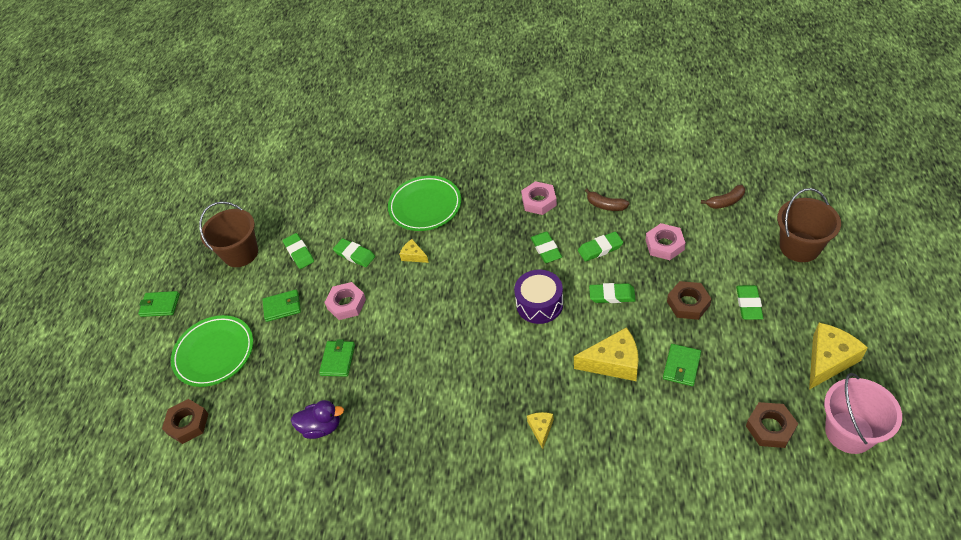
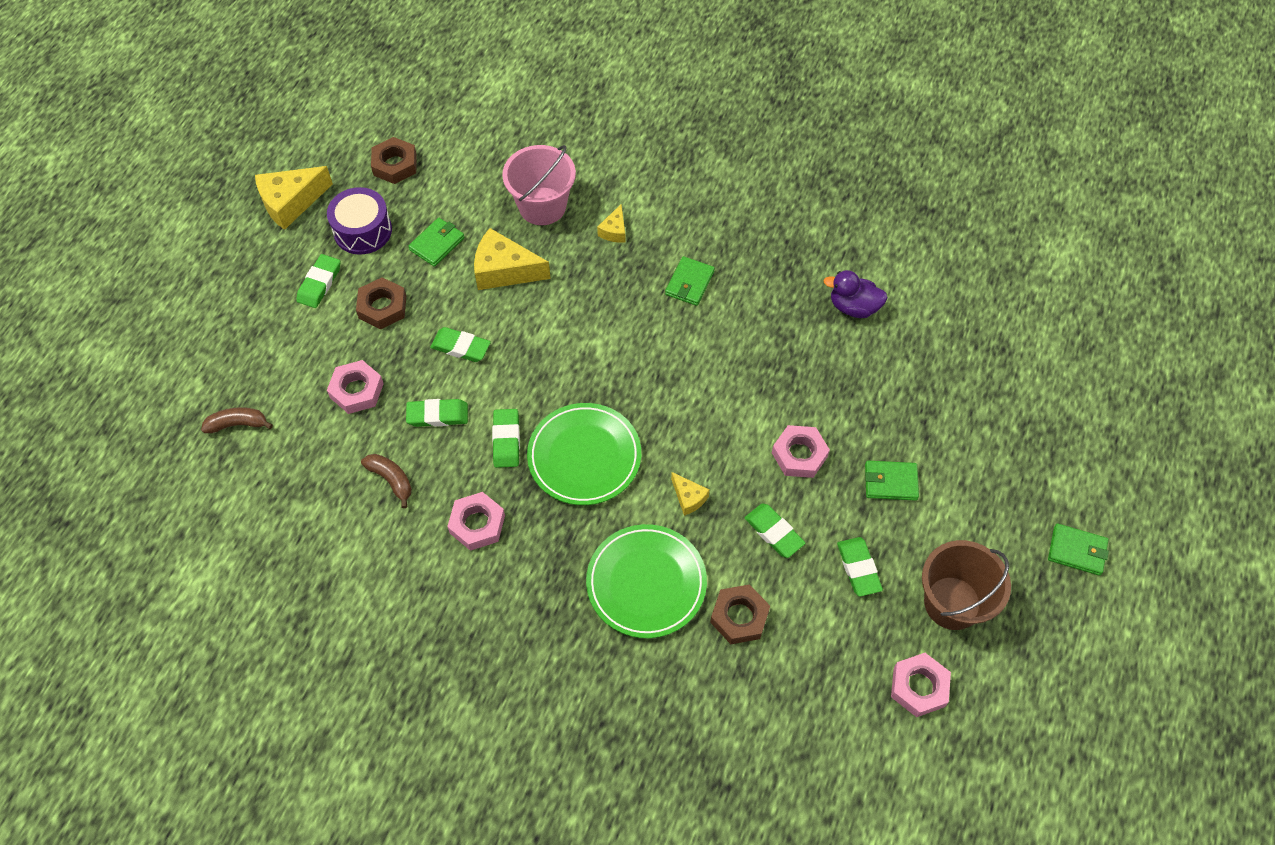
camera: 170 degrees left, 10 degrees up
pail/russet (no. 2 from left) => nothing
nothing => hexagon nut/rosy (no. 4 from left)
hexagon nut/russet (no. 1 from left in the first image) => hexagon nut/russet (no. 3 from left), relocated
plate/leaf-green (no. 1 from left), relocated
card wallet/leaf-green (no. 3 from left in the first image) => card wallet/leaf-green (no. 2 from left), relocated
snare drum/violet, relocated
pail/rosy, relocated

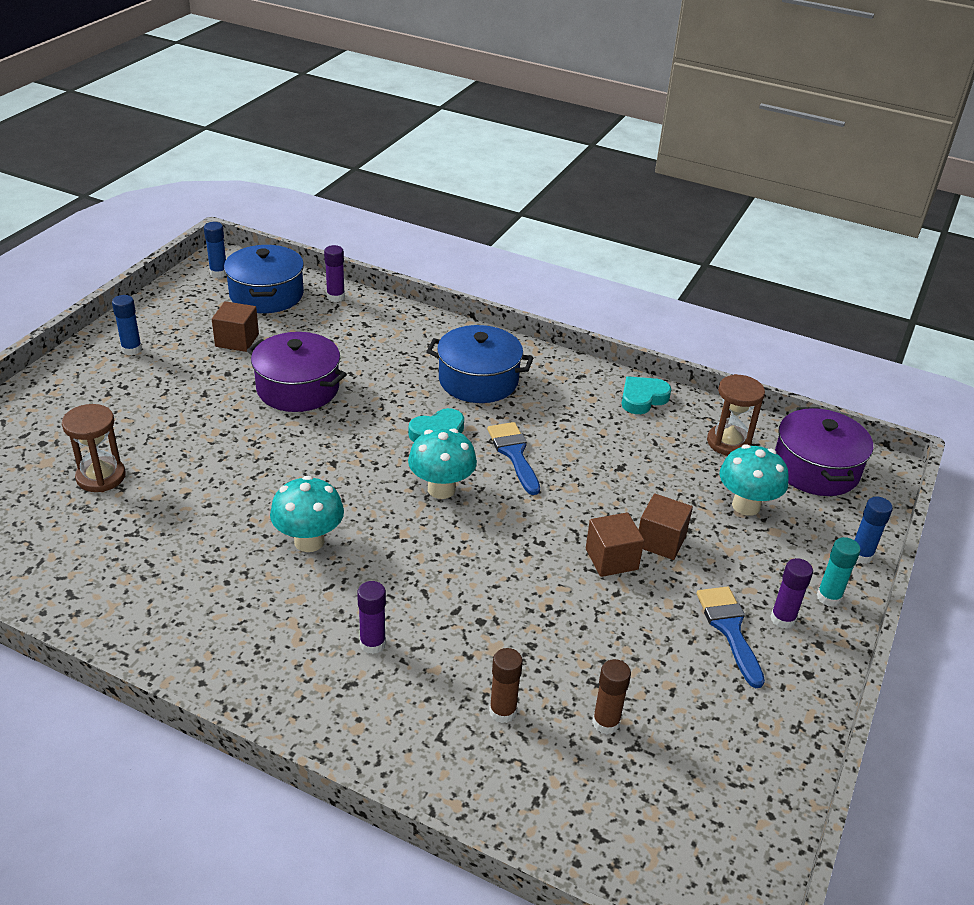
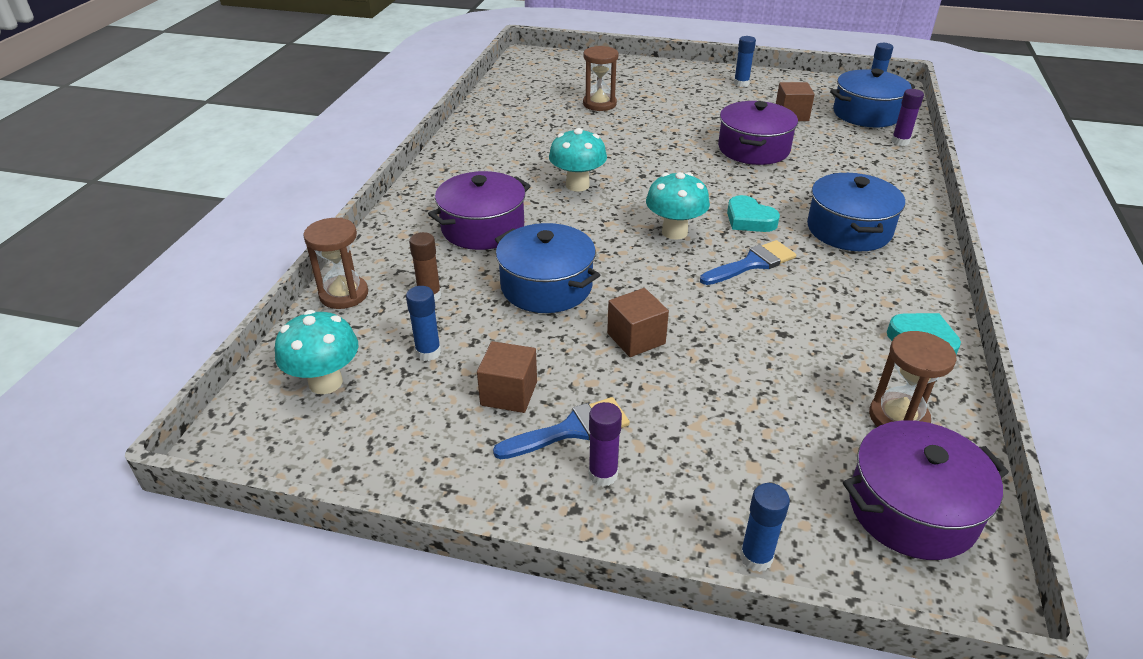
camera: 80 degrees right, 0 degrees up
glue stick/turquoise => nothing
nothing => hourglass/russet (no. 1 from left)
nothing => stockpot/blue (no. 1 from left)
solid cube/russet (no. 3 from left in the first image) => solid cube/russet (no. 1 from left), relocated
mushroom/turquoise (no. 3 from left in the first image) => mushroom/turquoise (no. 1 from left), relocated
glue stick/violet (no. 2 from left) => stockpot/violet (no. 1 from left)
glue stick/russet (no. 2 from left) => glue stick/blue (no. 1 from left)

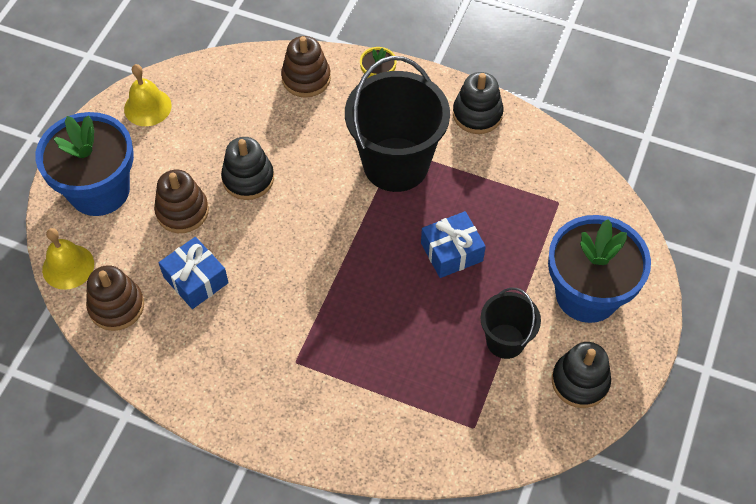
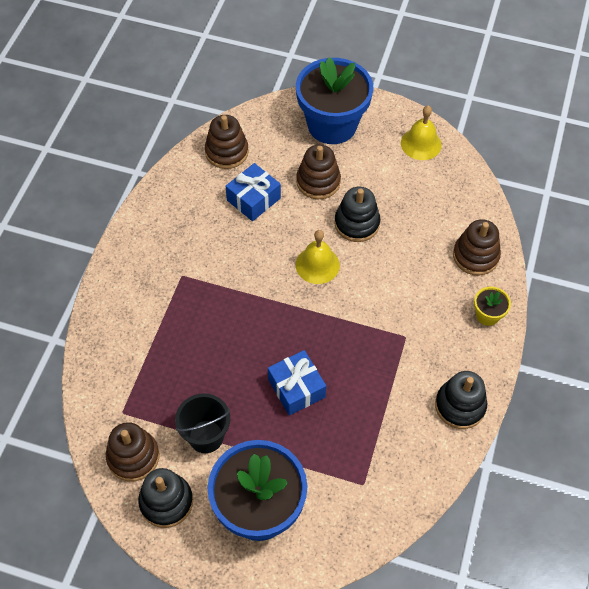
camera: 85 degrees right, 0 degrees up
pail/black (no. 1 from left) => nothing
nothing => ring stacker/russet (no. 1 from left)
hand bell/bright yellow (no. 1 from left), relocated

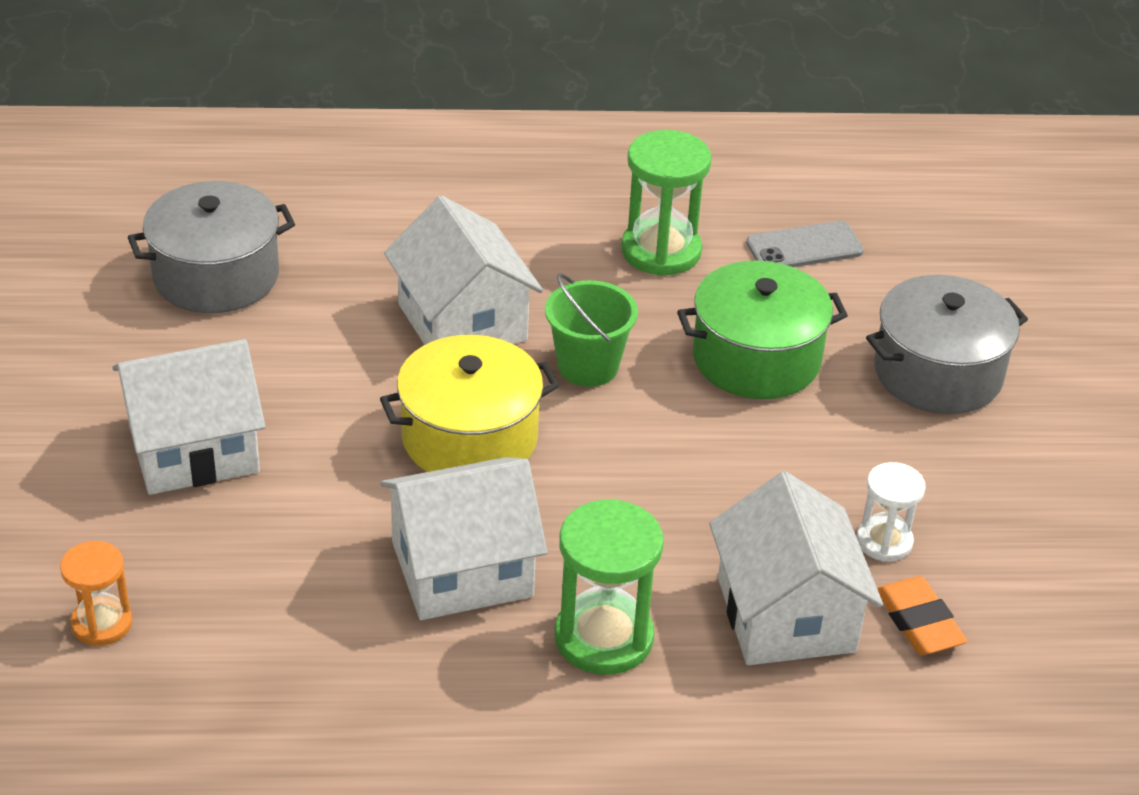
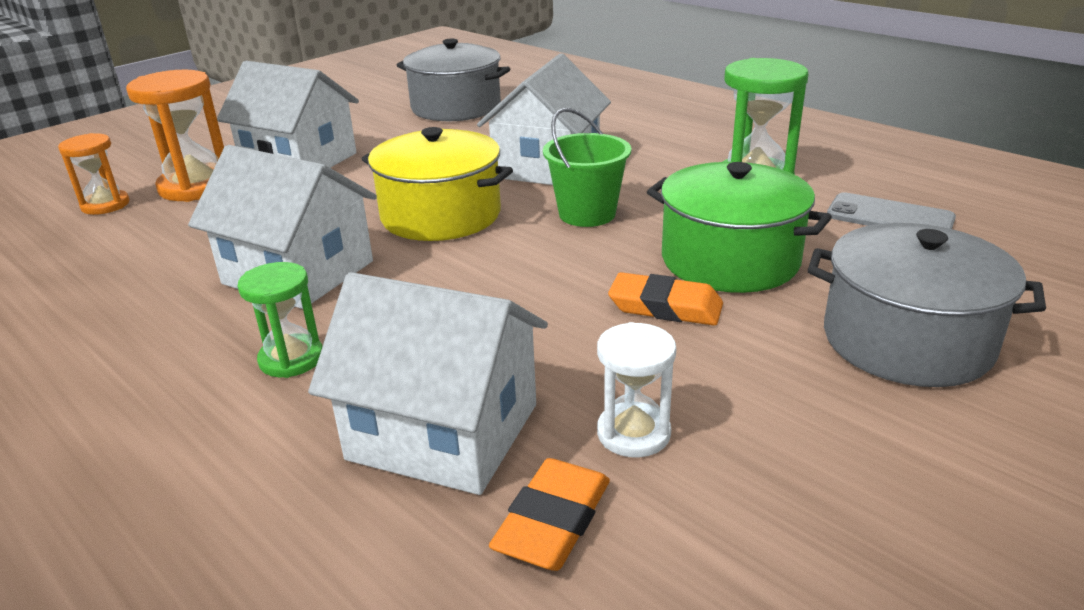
camera: 50 degrees right, 10 degrees down
nothing => hourglass/orange (no. 2 from left)
nothing => eraser/orange (no. 2 from left)
cottage/white (no. 4 from left in the first image) => cottage/white (no. 3 from left), 75 degrees clockwise
hourglass/leaf-green (no. 1 from left), x0.60

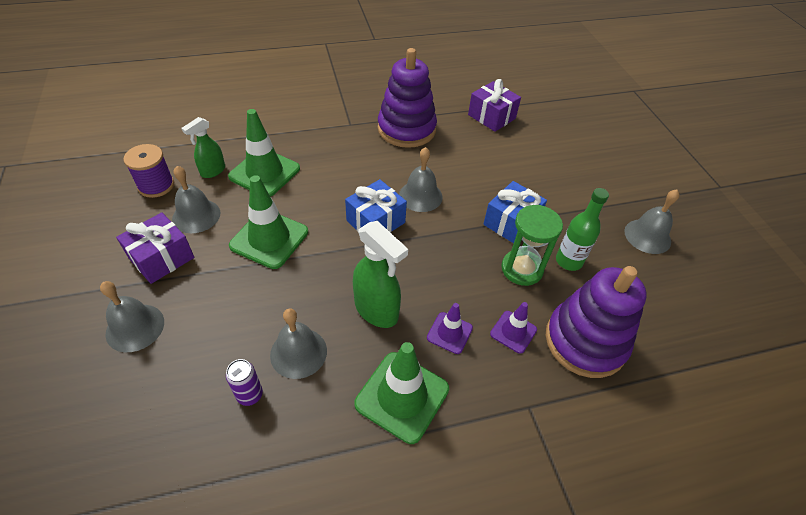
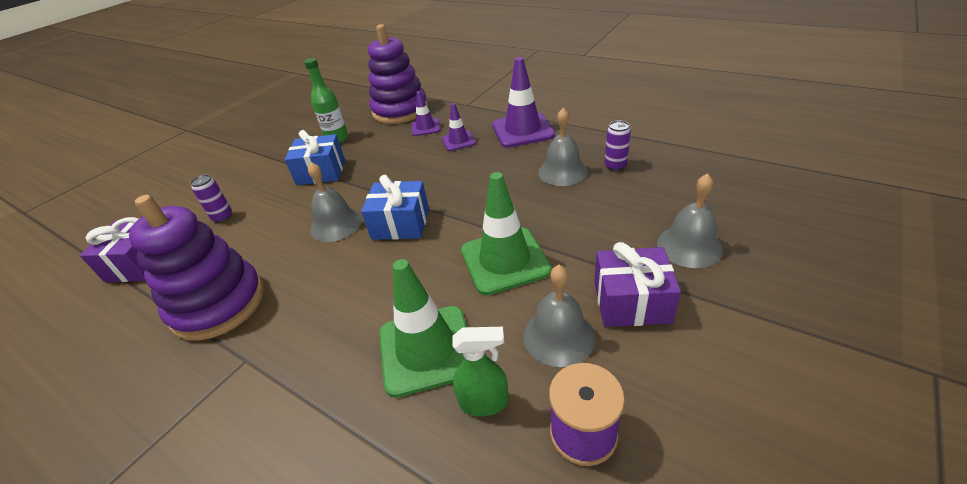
camera: 125 degrees left, 10 degrees down
sprayer/leaf-green (no. 2 from left) => nothing
hourglass/leaf-green => nothing
hand bell/ash-grey (no. 5 from left) => nothing
nothing => soda can/violet (no. 1 from left)
road cone/leaf-green (no. 3 from left) => road cone/violet (no. 3 from left)

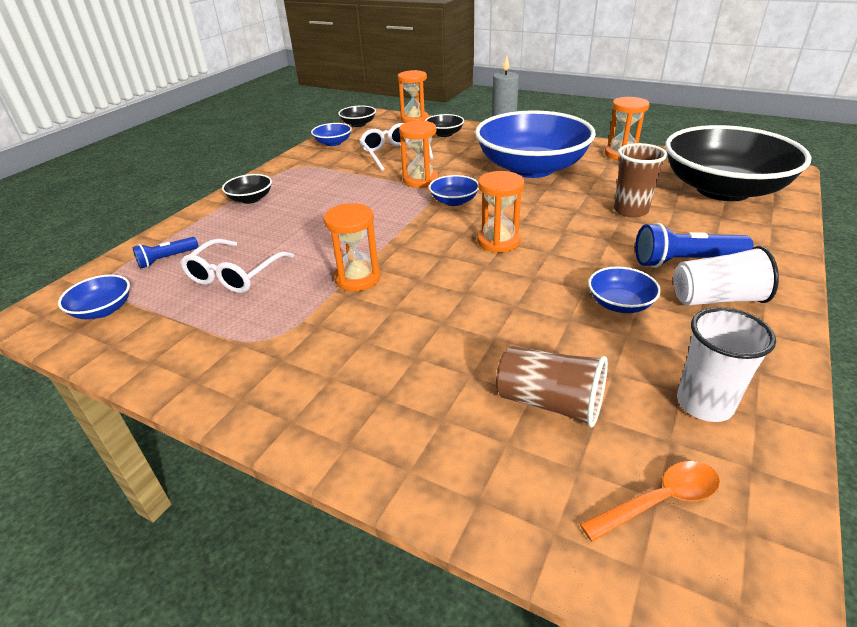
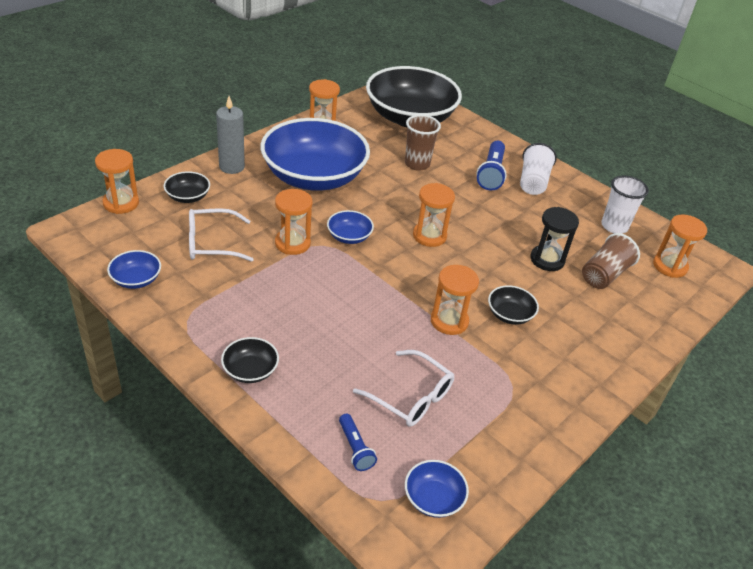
camera: 80 degrees left, 5 degrees up
serving bowl/blue (no. 5 from left) => nothing
nothing => hourglass/black
serving bowl/black (no. 2 from left in the first image) => serving bowl/black (no. 4 from left), relocated
teaspoon/orange => hourglass/orange (no. 6 from left)

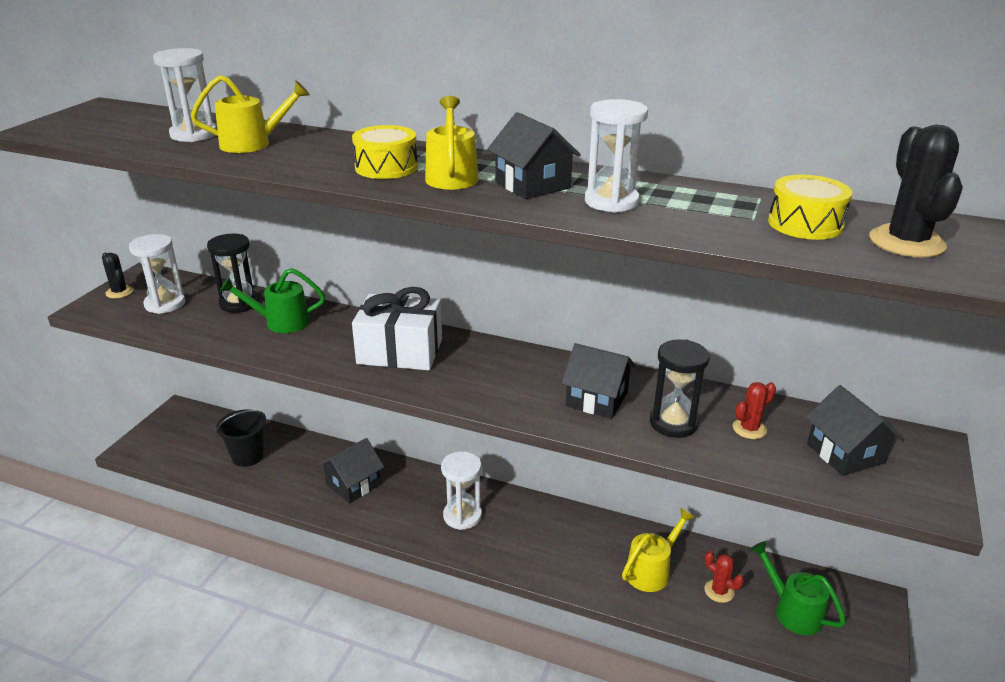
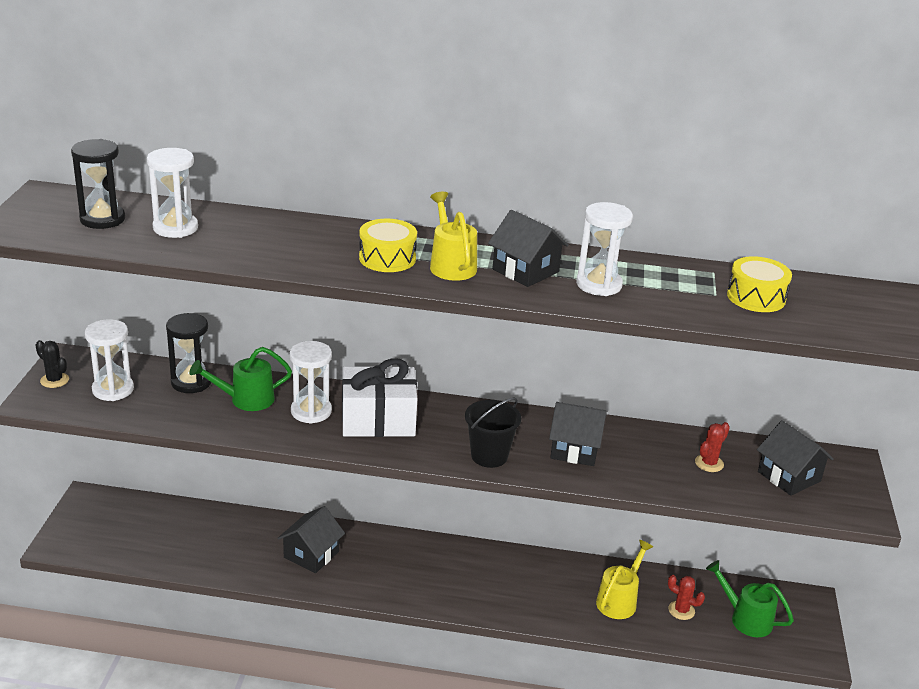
camera: 15 degrees left, 0 degrees up
watering can/bright yellow (no. 1 from left) => nothing
prickly plant/black (no. 2 from left) => nothing
pail/black, relocated
hourglass/white (no. 3 from left), relocated
hourglass/black (no. 2 from left in the first image) => hourglass/black (no. 1 from left), relocated

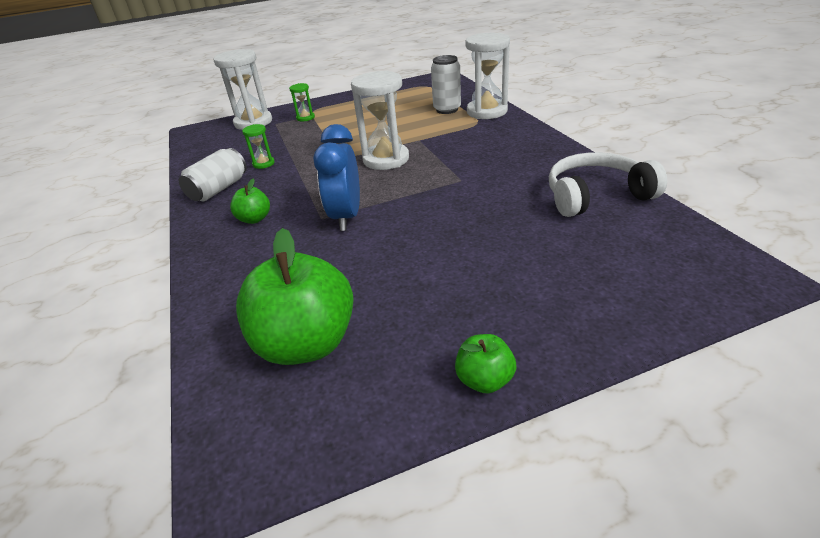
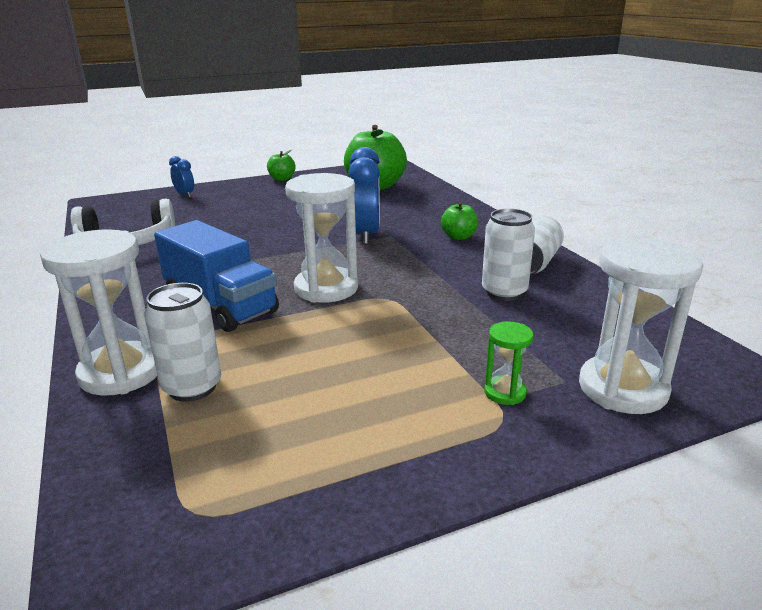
camera: 175 degrees right, 10 degrees down
nothing => truck/blue
nothing => bedside clock/blue (no. 1 from left)
hourglass/leaf-green (no. 1 from left) => soda can/white (no. 2 from left)

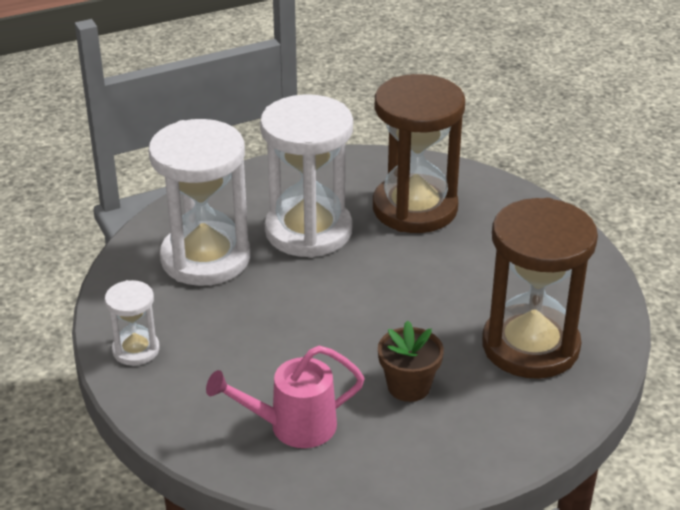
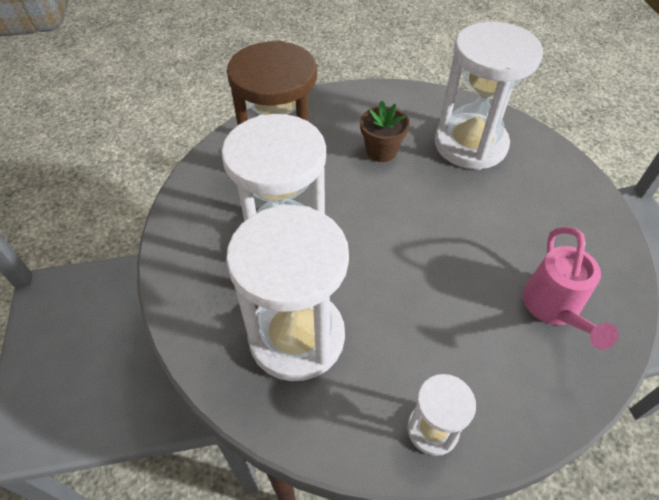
camera: 75 degrees left, 15 degrees up
plant pot/russet, relocated
hourglass/russet (no. 2 from left) => hourglass/white (no. 4 from left)

